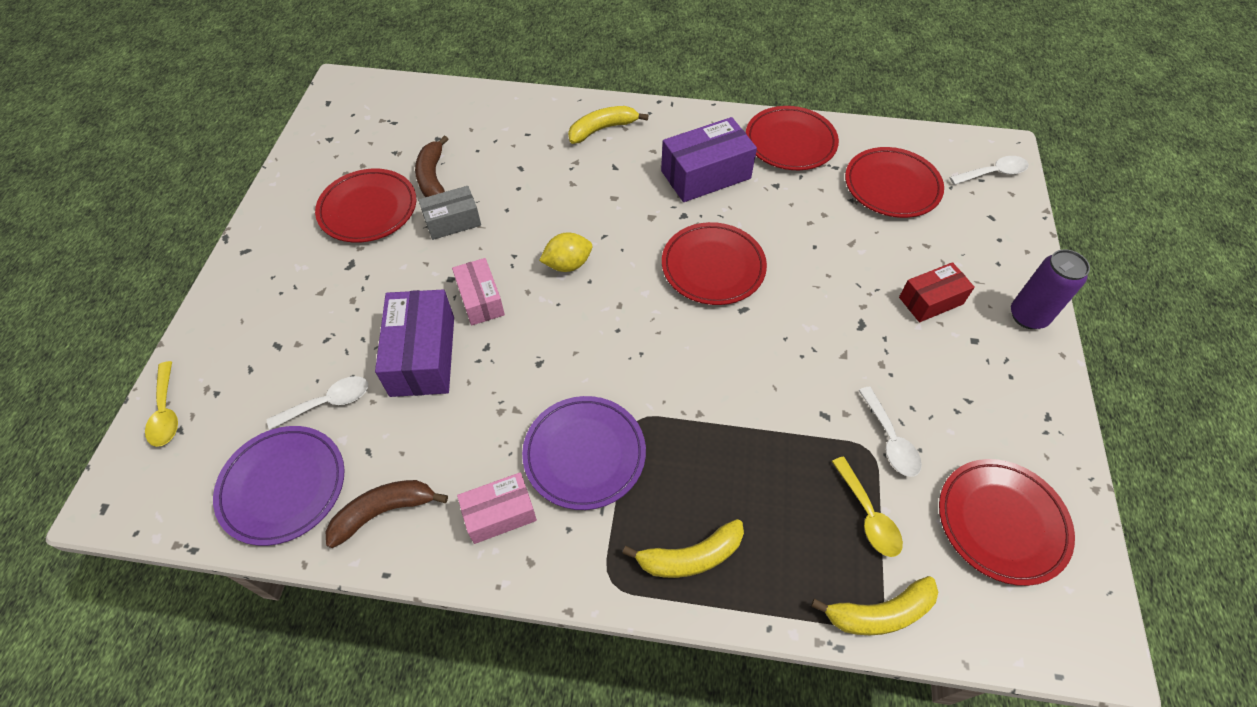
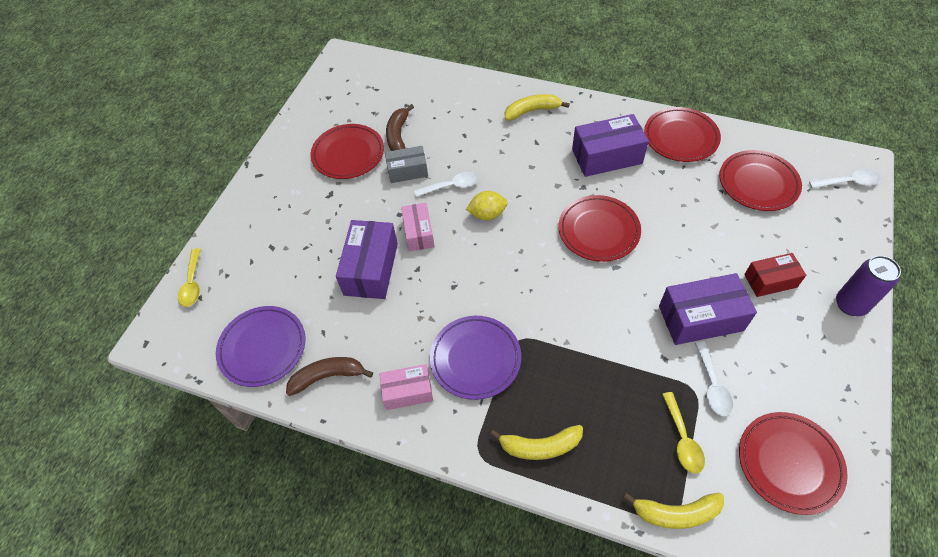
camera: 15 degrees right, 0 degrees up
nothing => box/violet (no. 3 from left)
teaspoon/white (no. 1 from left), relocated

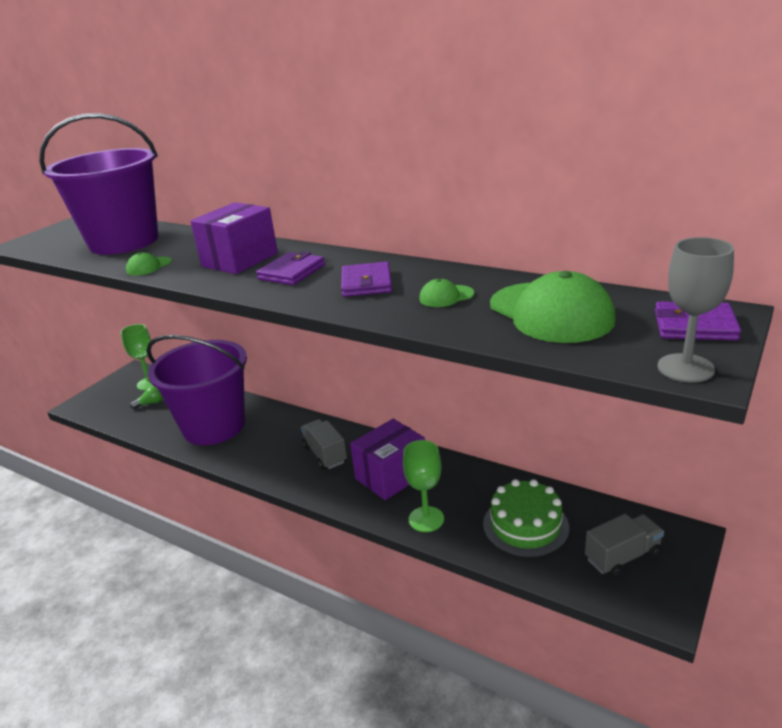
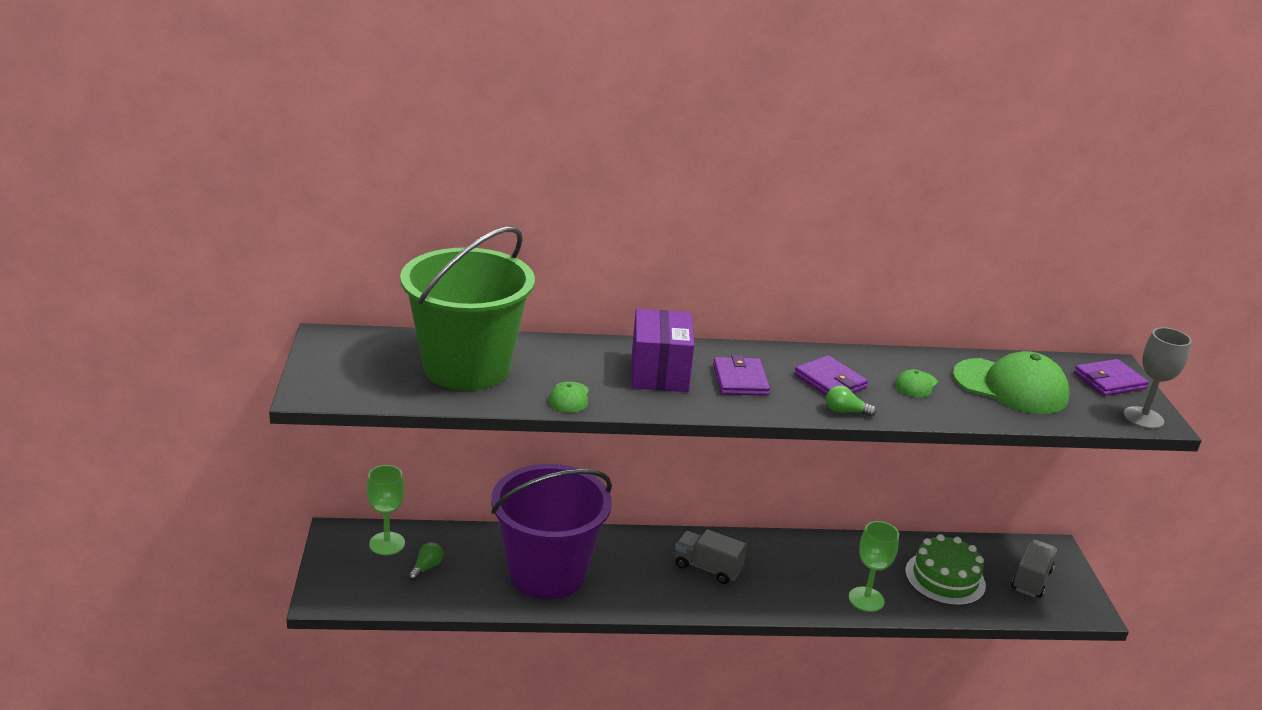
camera: 40 degrees left, 0 degrees up
box/violet (no. 2 from left) => nothing
nothing => lightbulb/leaf-green (no. 2 from left)
pail/violet (no. 1 from left) => pail/leaf-green

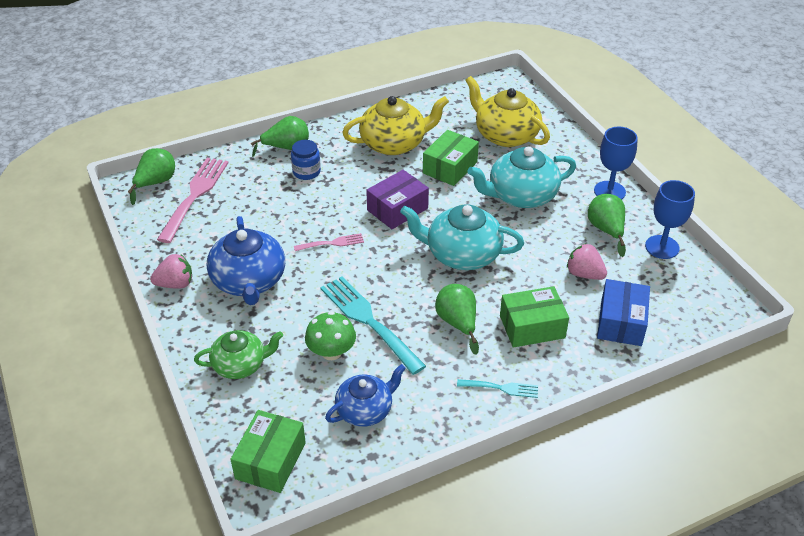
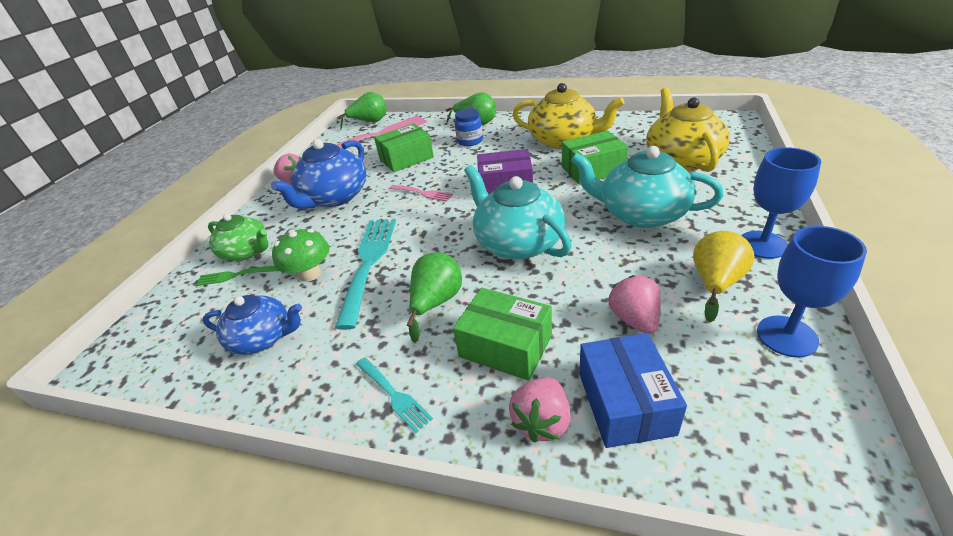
camera: 45 degrees right, 5 degrees down
nothing => fork/leaf-green
nothing => toy strawberry/rosy (no. 2 from left)
box/leaf-green (no. 1 from left), relocated
pear/leaf-green (no. 4 from left) => pear/bright yellow
box/blue, 60 degrees counterclockwise

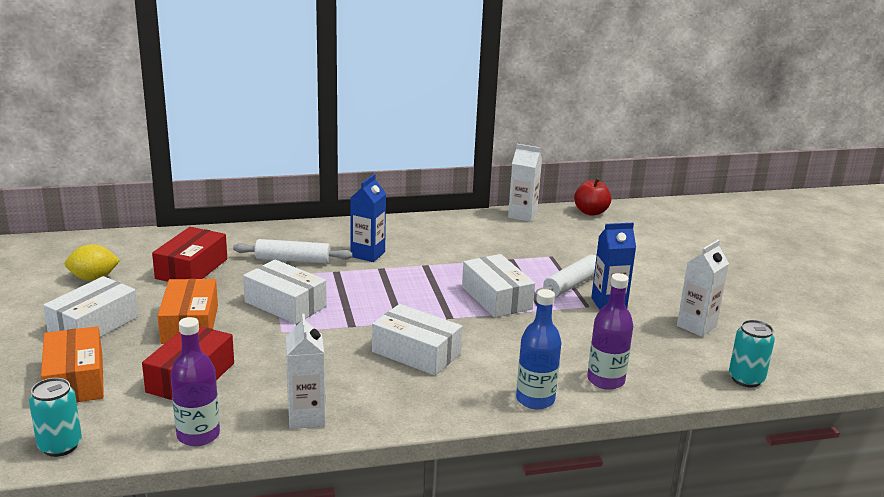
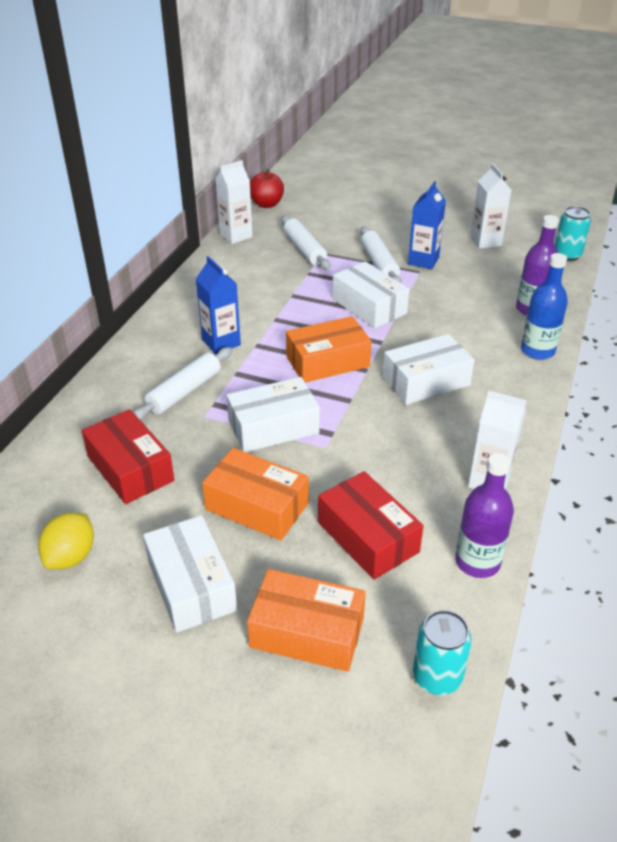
camera: 55 degrees left, 15 degrees up
nothing => pastry roller/white (no. 2 from left)
nothing => box/orange (no. 3 from left)
box/white (no. 4 from left in the first image) => box/white (no. 3 from left), 45 degrees clockwise

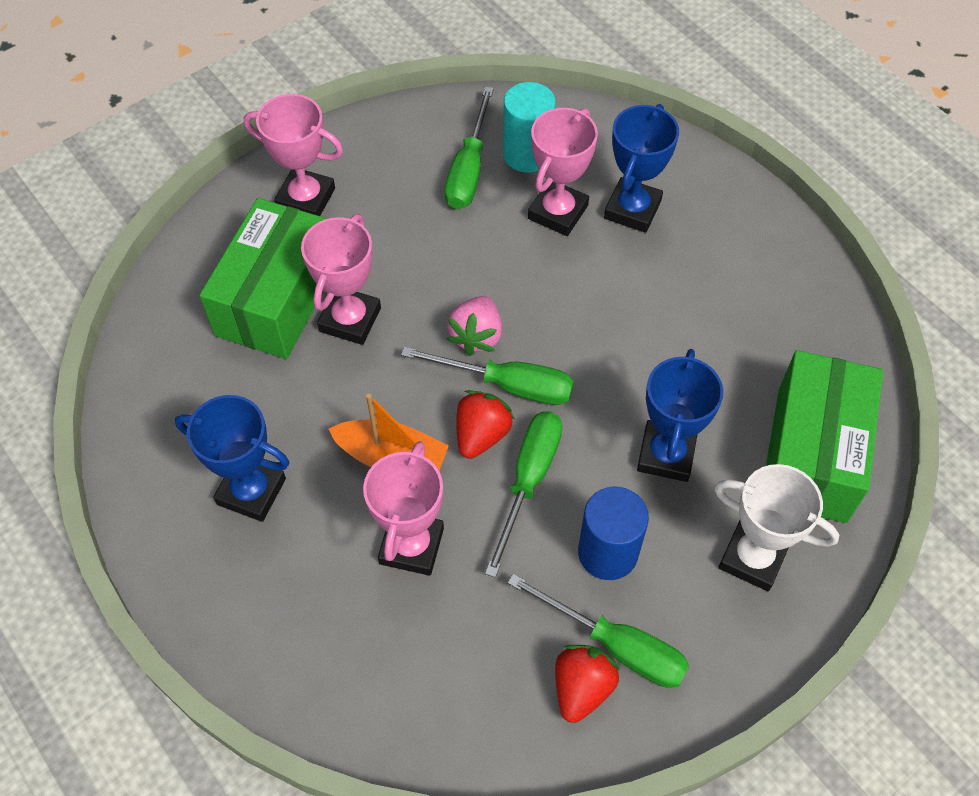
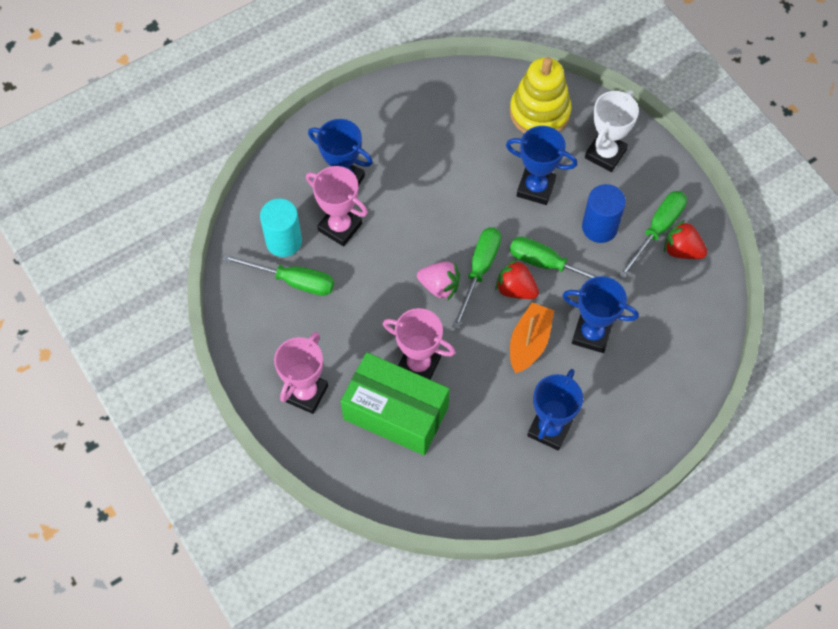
camera: 85 degrees left, 5 degrees up
box/leaf-green (no. 2 from left) => ring stacker/bright yellow
award cup/rosy (no. 3 from left) => award cup/blue (no. 4 from left)

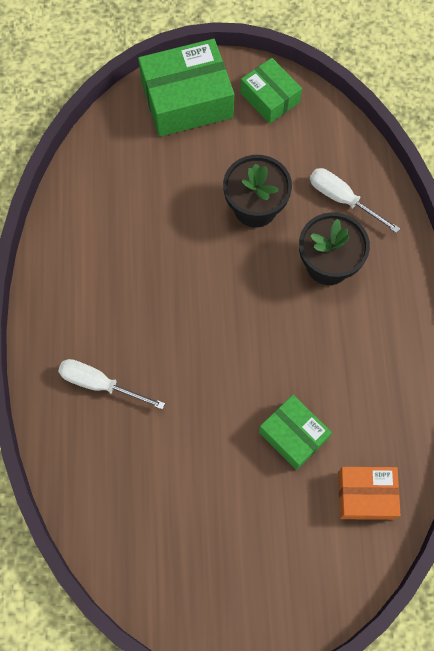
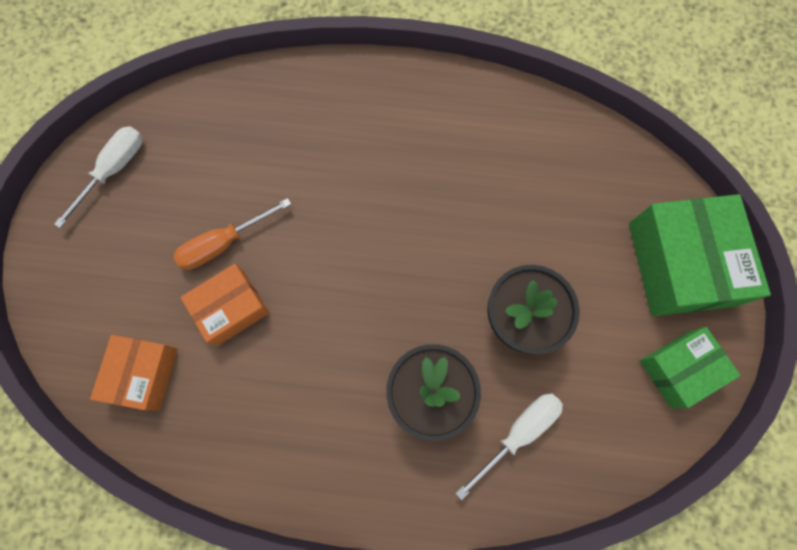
camera: 100 degrees right, 5 degrees up
nothing => screwdriver/orange
screwdriver/white (no. 1 from left), relocated
box/leaf-green (no. 3 from left) => box/orange (no. 2 from left)

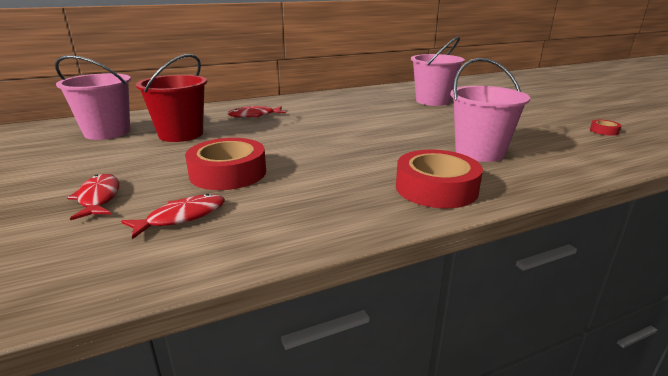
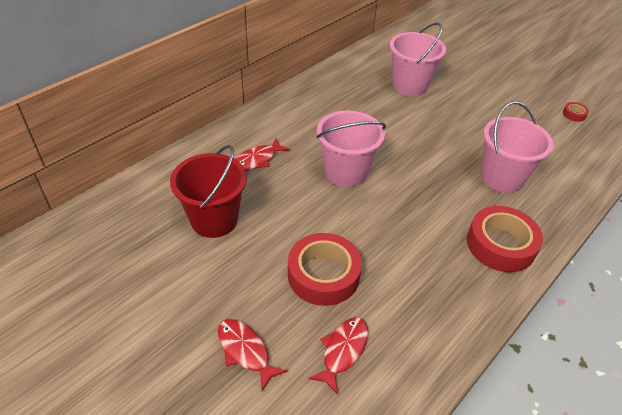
camera: 25 degrees left, 20 degrees up
pail/rosy (no. 1 from left), relocated

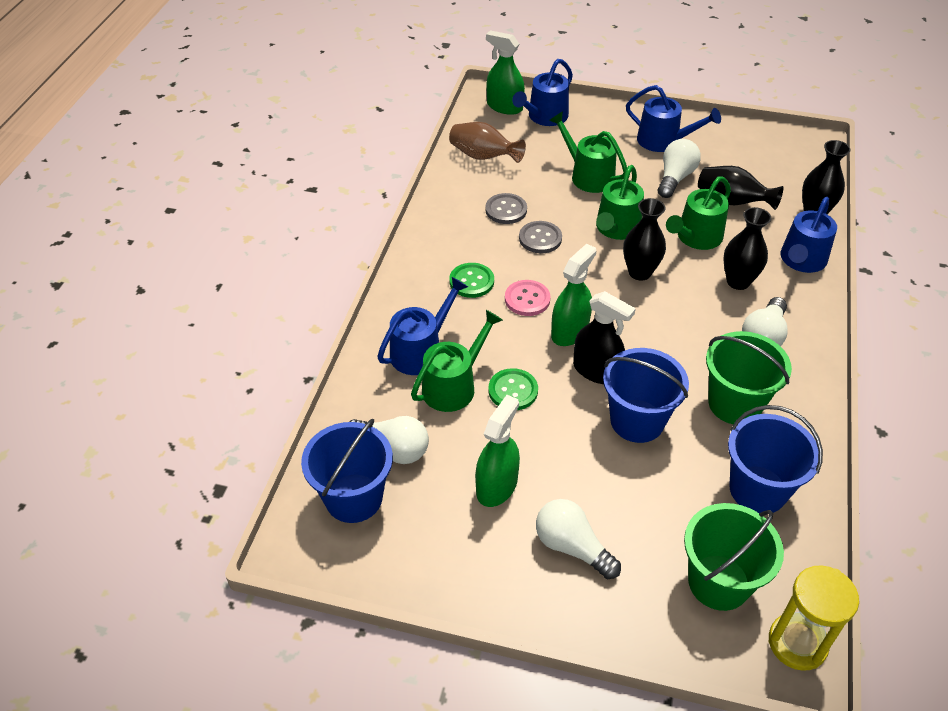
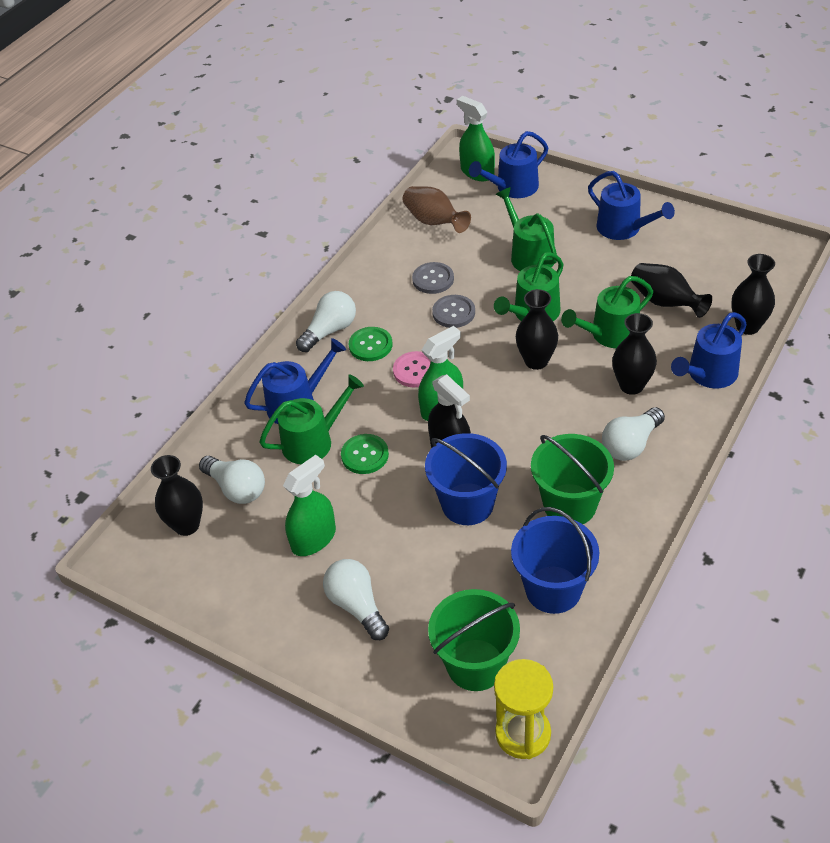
camera: 20 degrees right, 0 degrees up
lightbulb/white (no. 3 from left in the first image) => lightbulb/white (no. 2 from left), relocated
pail/blue (no. 1 from left) => tall vase/black (no. 1 from left)

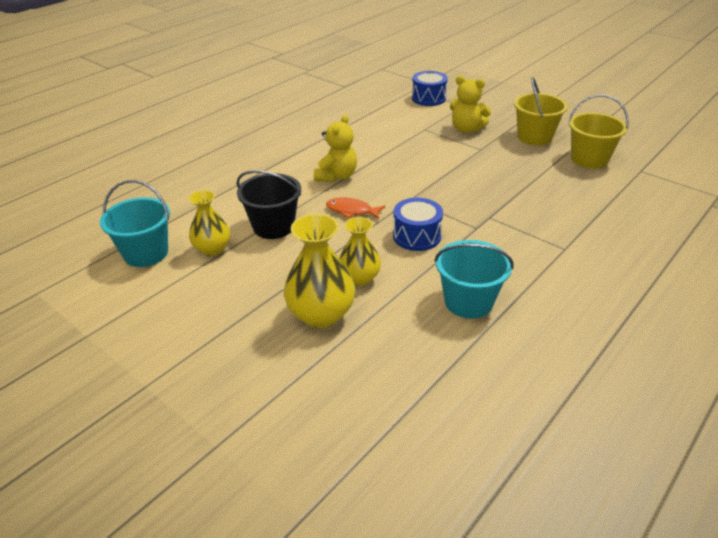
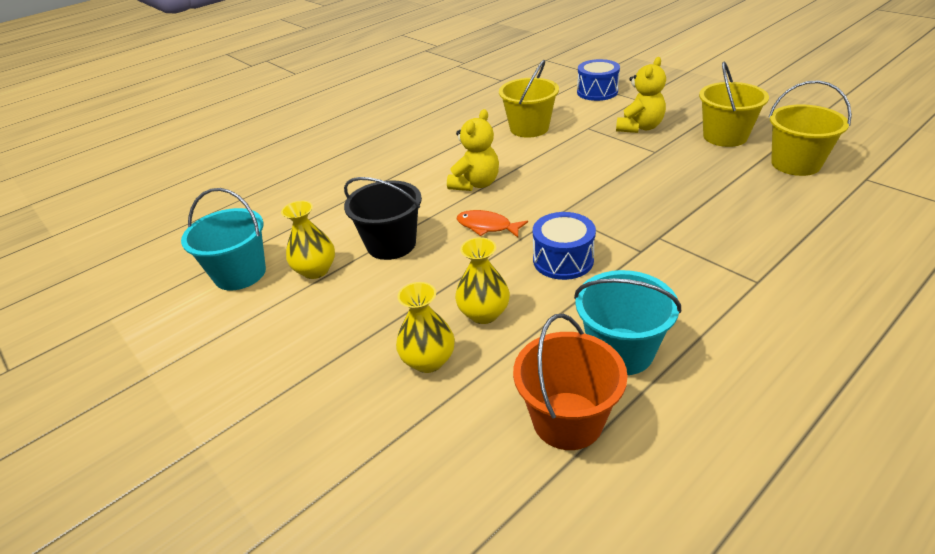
camera: 10 degrees right, 0 degrees up
nothing => pail/bright yellow (no. 1 from left)
nothing => pail/orange
teddy/bright yellow (no. 2 from left), 90 degrees counterclockwise
tall vase/bright yellow (no. 2 from left), x0.65

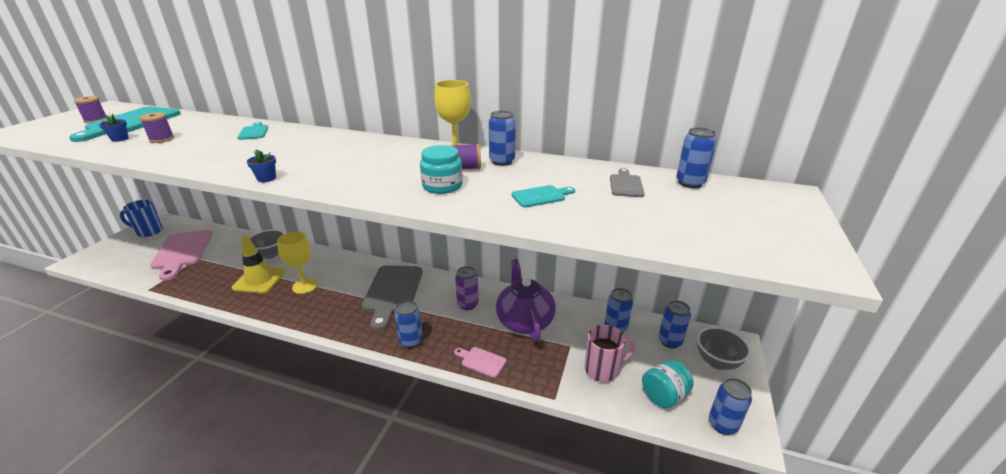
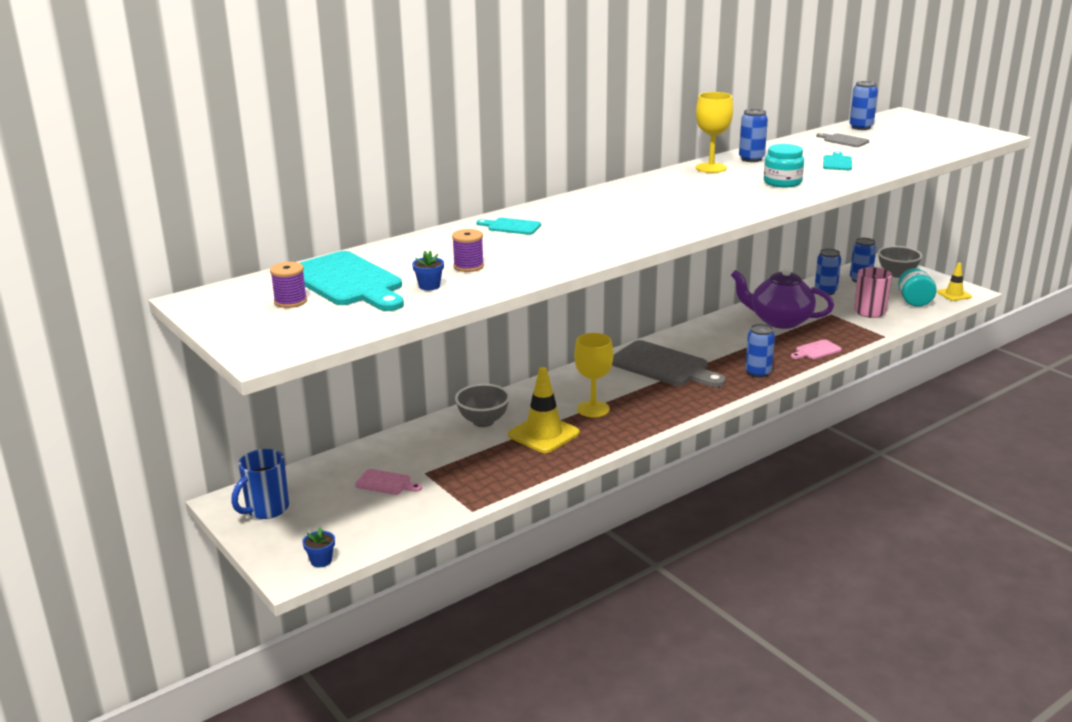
camera: 55 degrees left, 5 degrees down
spool/violet (no. 3 from left) => nothing
soda can/violet => nothing
plant pot/blue (no. 2 from left in the first image) => plant pot/blue (no. 1 from left), relocated
soda can/blue (no. 6 from left) => road cone/bright yellow (no. 2 from left)
chopping board/rosy (no. 1 from left), x0.47

